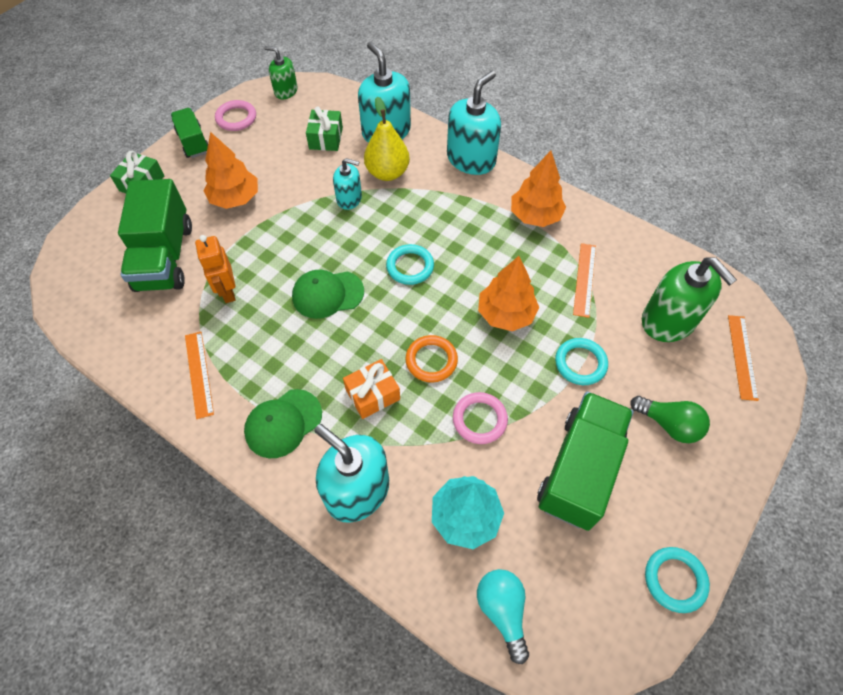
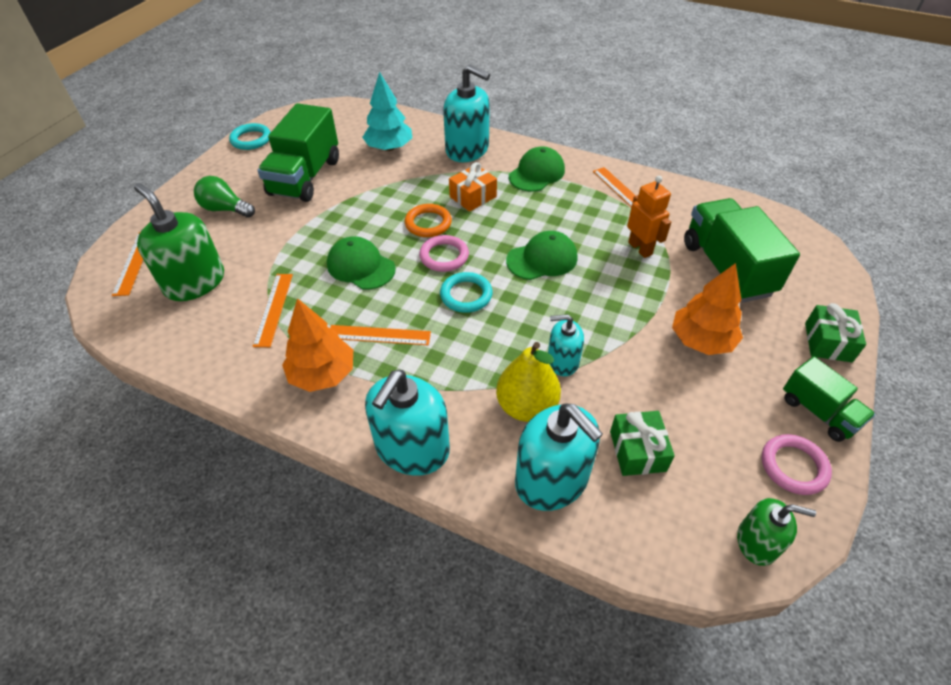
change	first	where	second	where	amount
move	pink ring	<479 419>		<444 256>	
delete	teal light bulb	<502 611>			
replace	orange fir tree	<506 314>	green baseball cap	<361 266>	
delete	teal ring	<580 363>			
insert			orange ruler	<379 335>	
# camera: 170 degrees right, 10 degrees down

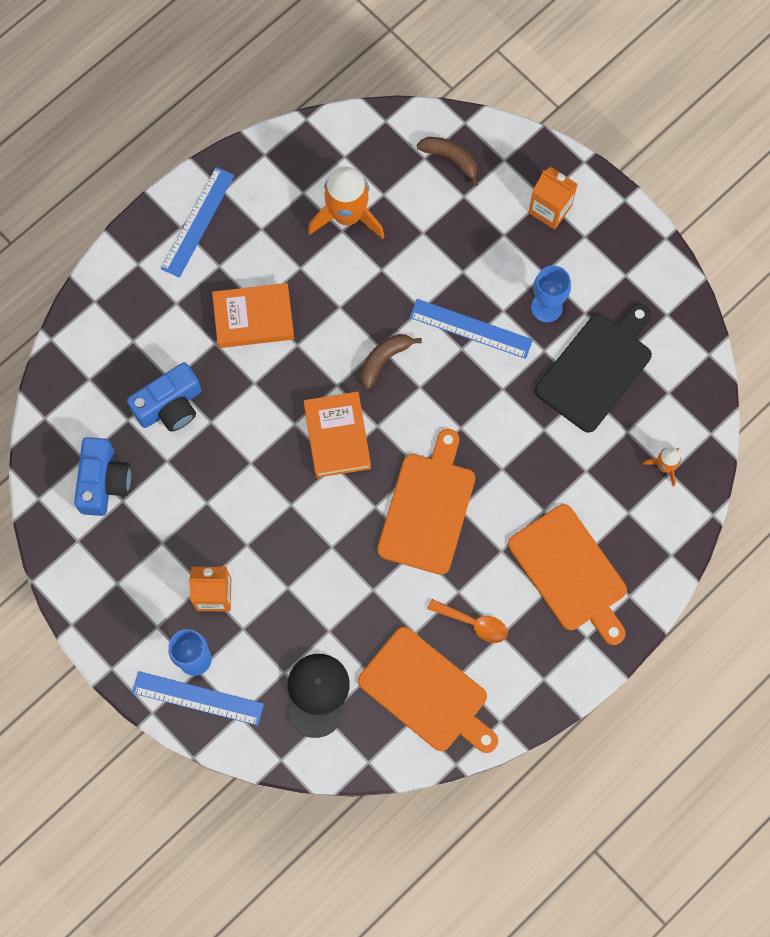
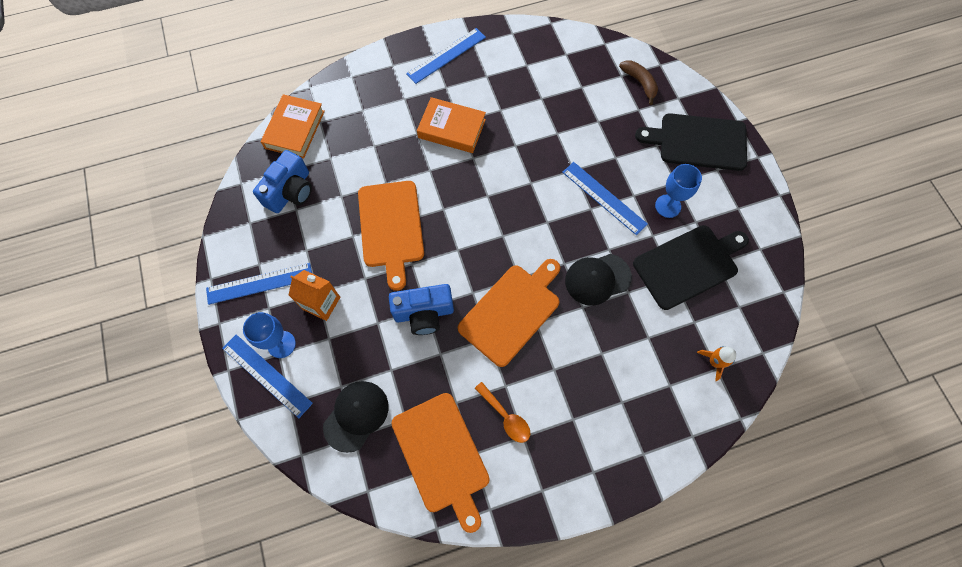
change	first	where	second	where	amount
move	cobalt photo camera	<170 406>		<424 313>	
move	orange hardcover	<337 436>		<295 129>	
delete	orange toy rocket	<347 215>			
delete	russet banana fruit	<384 360>			
move	orange cutting board	<570 572>		<391 227>	
replace	orange juice carton	<550 209>	ebony cutting board	<698 142>	
insert			cobalt ruler	<260 283>	
insert			ebony baseball cap	<597 279>	
# camera: 25 degrees right, 5 degrees down

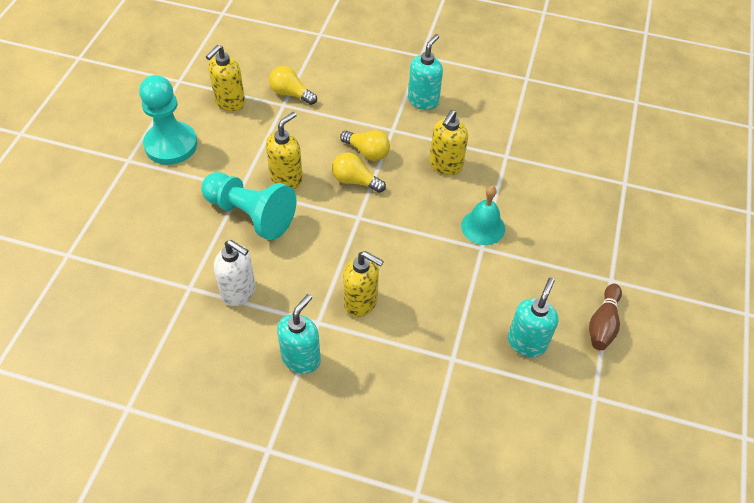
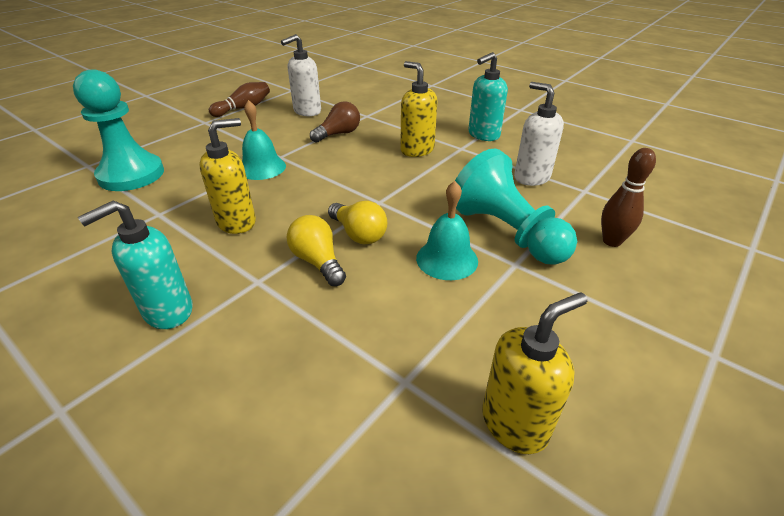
change	first	where	second	where	amount
move	teal game pawn	<171 145>		<131 175>	
replace	bright yellow soap pump	<286 178>	teal hand bell	<447 259>	
delete	bright yellow light bulb	<291 94>			
recolor	teal soap pump	<526 342>	snow-white soap pump	<307 111>	
insert			russet light bulb	<338 134>	
insert			russet skittle	<611 241>	
# camera: 155 degrees left, 15 degrees down

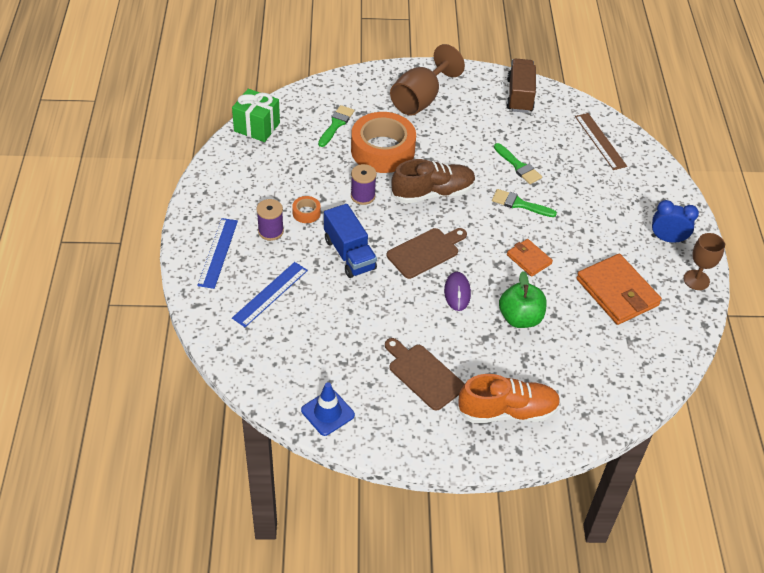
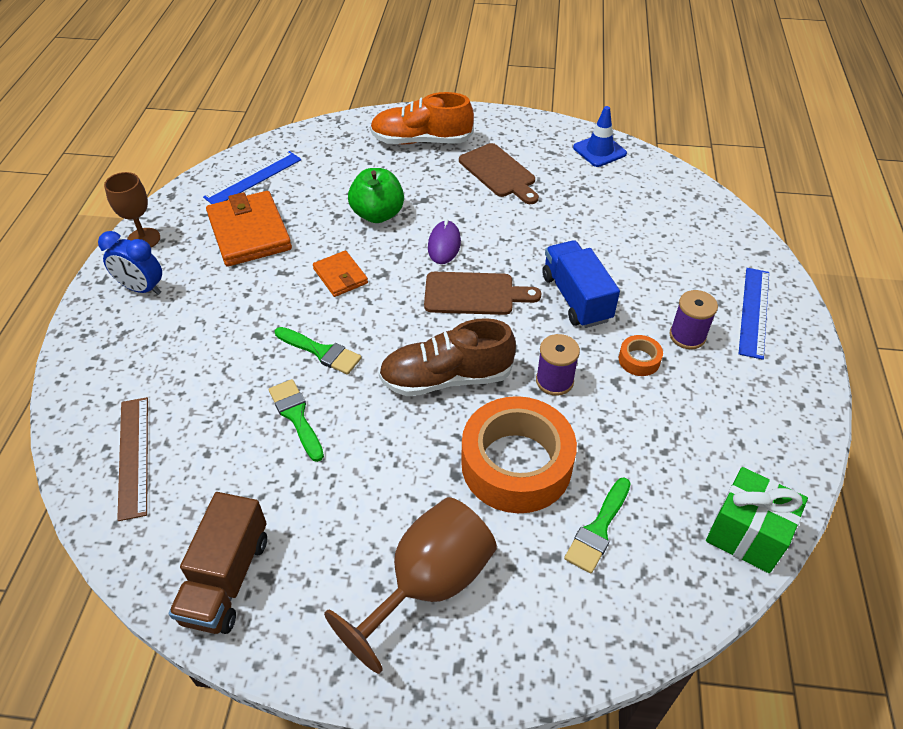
change	first	where	second	where	amount
move	cobalt ruler	<270 294>		<253 178>	
rotate	russet cutting board	<425 252>		<474 294>	150 degrees counterclockwise
# camera: 170 degrees left, 0 degrees up

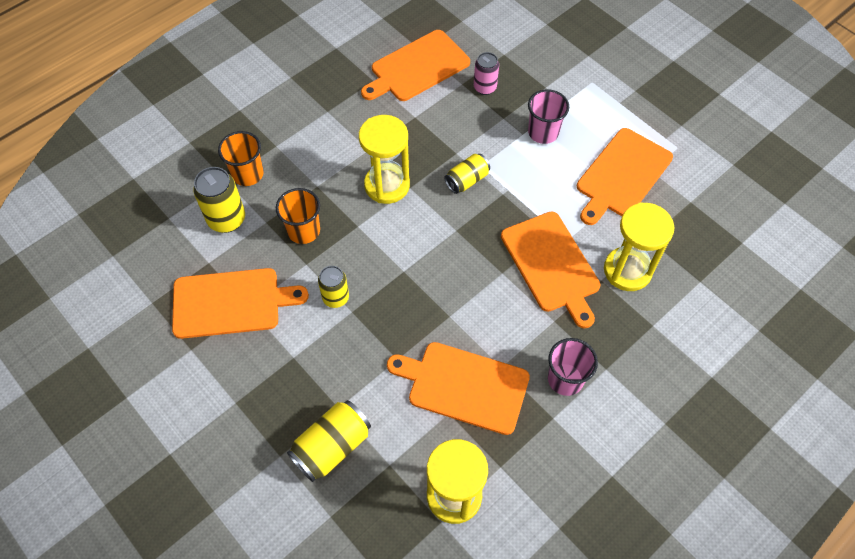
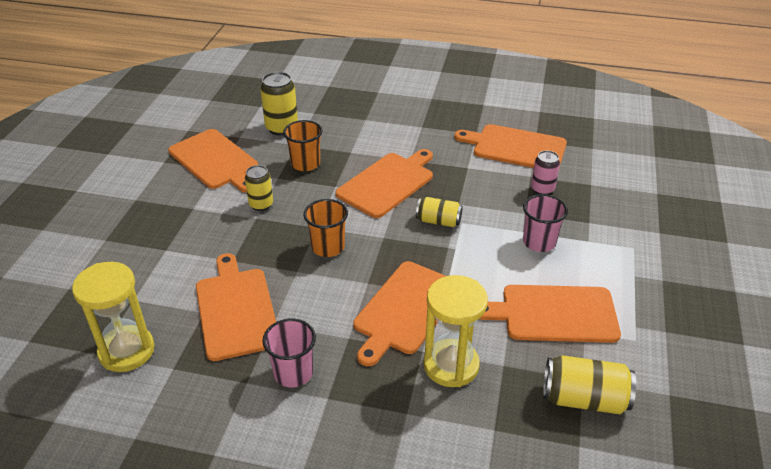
change	first	where	second	where	amount
move	orange cup	<247 174>		<328 247>	
move	bright yellow soda can	<332 447>		<584 399>	
replace	bright yellow sand timer	<387 185>	orange cutting board	<387 183>	
# camera: 55 degrees right, 20 degrees down

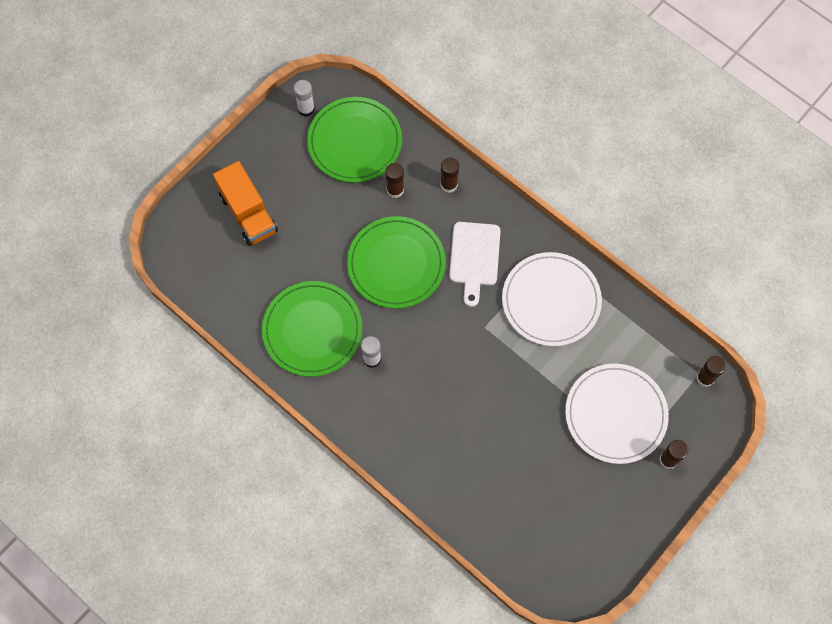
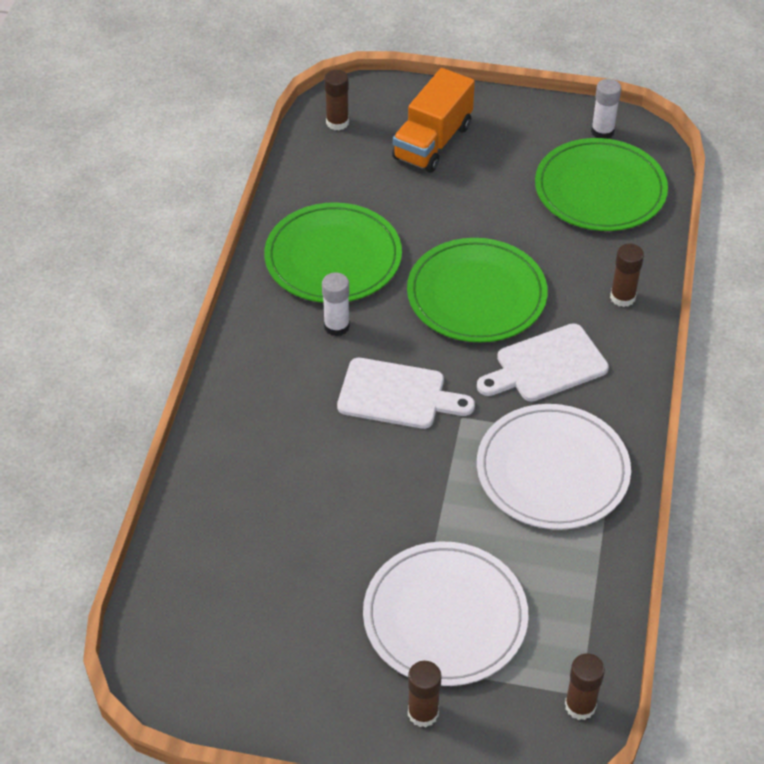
change	first	where	second	where	amount
move	russet glue stick	<395 190>		<337 122>	
insert			snow-white cutting board	<397 395>	
# camera: 60 degrees right, 20 degrees down

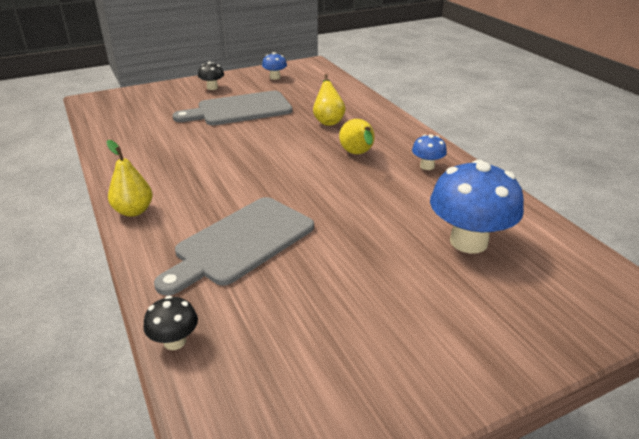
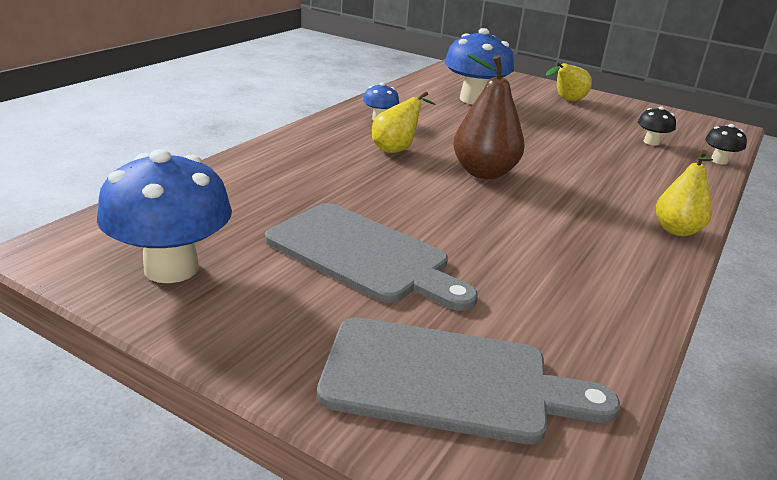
change	first	where	second	where	amount
move	grey cutting board	<241 243>		<447 381>	
move	ebony fungus	<212 87>		<651 142>	
resize	cobalt fungus	<275 77>		<171 268>	x2.09
move	bright yellow toy pear	<328 121>		<566 100>	
insert			russet toy pear	<484 173>	
# camera: 125 degrees left, 5 degrees down

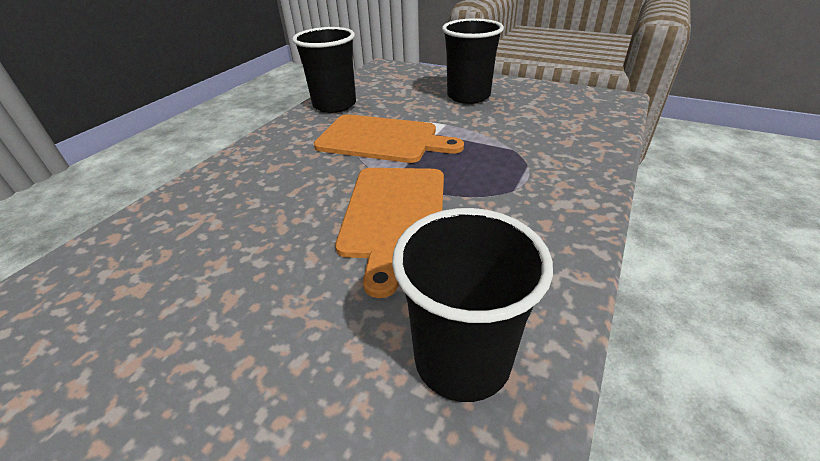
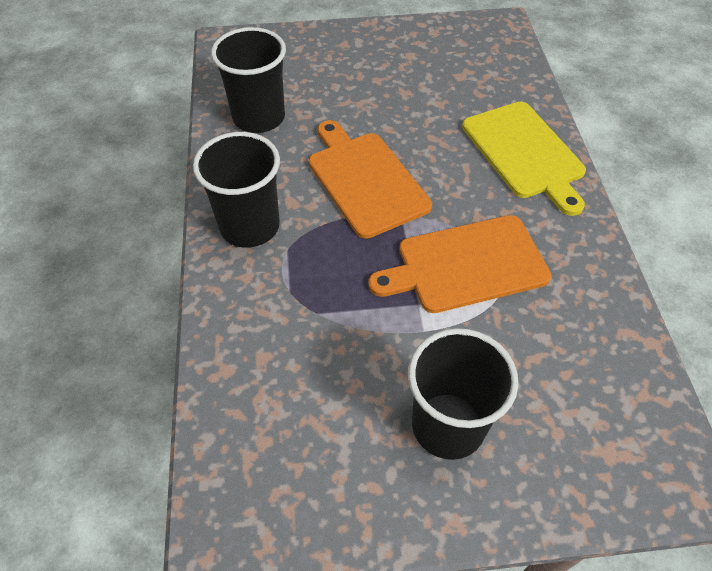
change	first	where	second	where	amount
move	ebony cup	<334 105>		<250 226>	
insert			bright yellow cutting board	<525 153>	
# camera: 145 degrees right, 15 degrees up

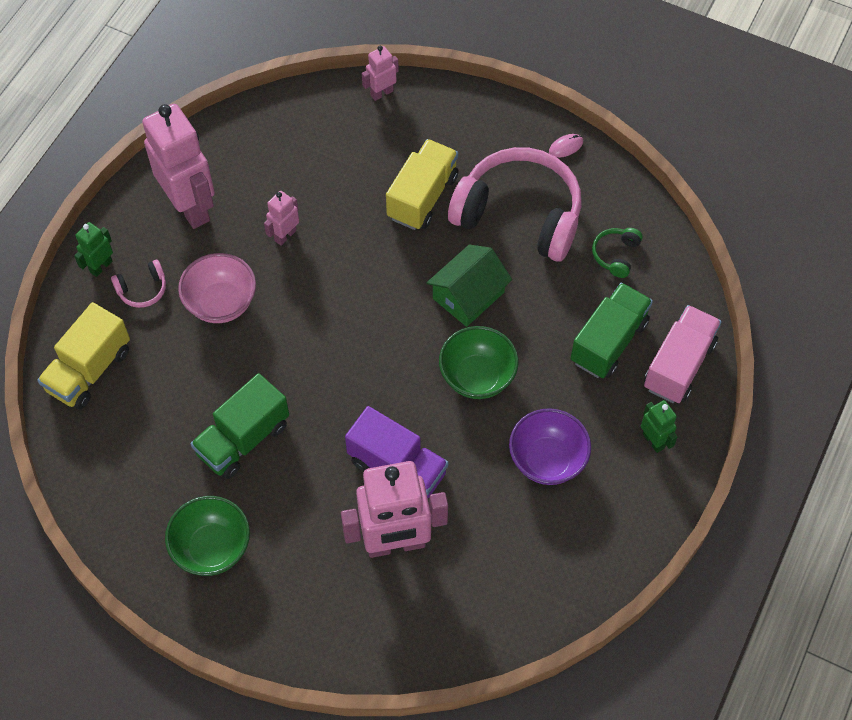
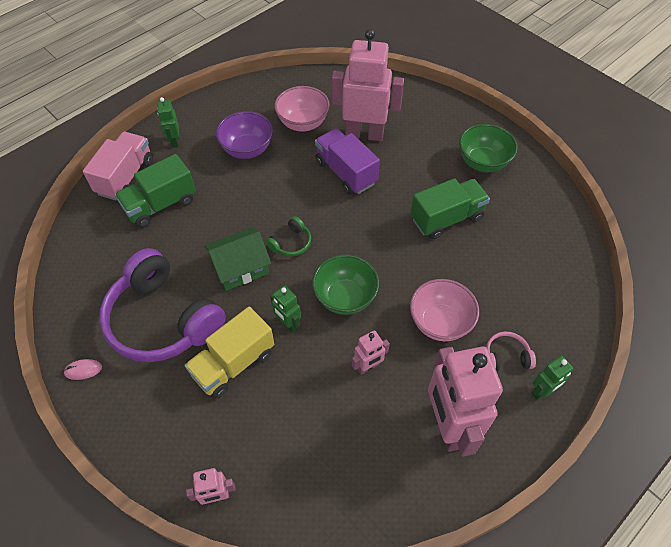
change	first	where	second	where	amount
delete	bright yellow toy truck	<89 370>			
move	green serving bowl	<477 377>		<345 297>	
recolor	pink headphones	<519 214>	royal purple headphones	<162 320>	
move	green headphones	<616 255>		<291 243>	
rotate	pink toy truck	<678 365>		<125 177>	150 degrees clockwise
insert			green robot	<288 324>	
insert			pink serving bowl	<303 123>	
# camera: 160 degrees left, 5 degrees down

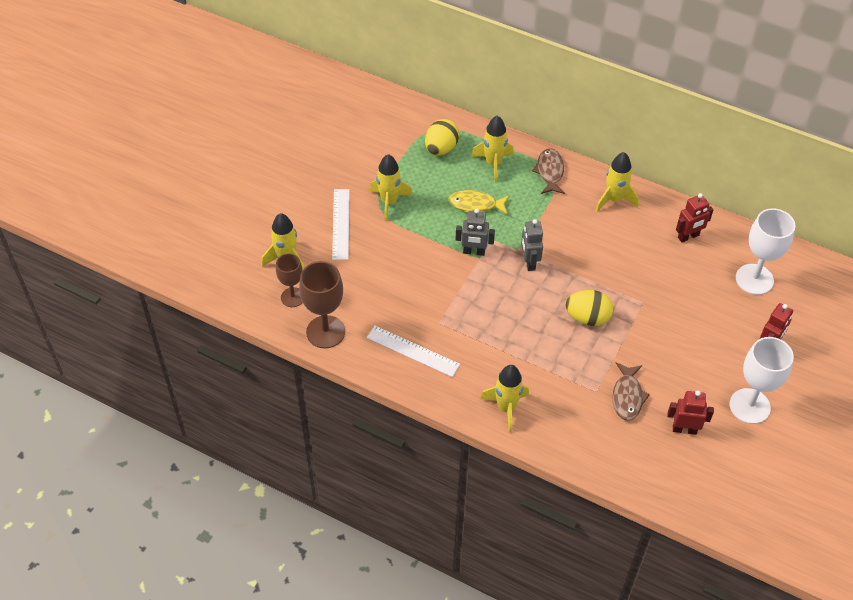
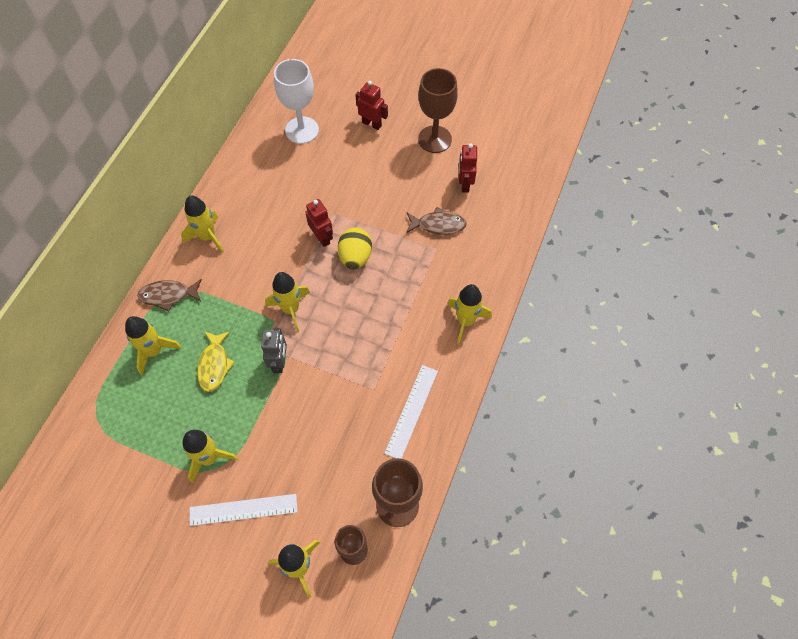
change	first	where	second	where	amount
delete	bright yellow egg	<441 148>			
replace	grey robot	<529 262>	bright yellow toy rocket	<291 309>	
move	crimson robot	<688 237>		<322 237>	
recolor	snow-white goblet	<749 406>	russet goblet	<434 139>	
# camera: 95 degrees left, 10 degrees up

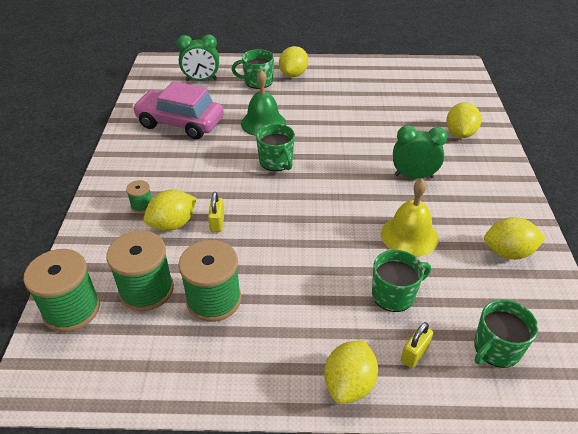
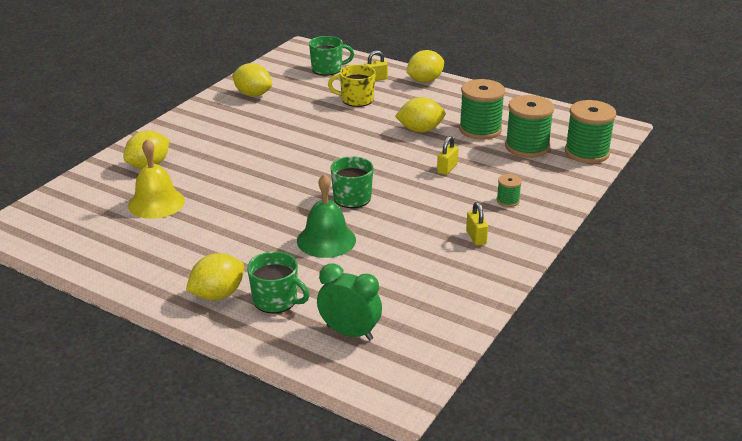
change	first	where	second	where	amount
delete	pink car	<180 123>			
move	bright yellow lemon	<173 224>		<420 130>	
recolor	green tea mug	<394 294>	bright yellow tea mug	<356 100>	
move	bright yellow hand bell	<409 235>		<156 203>	
delete	green bedside clock	<413 176>			
insert			bright yellow small lock	<476 237>	
# camera: 150 degrees left, 10 degrees down

